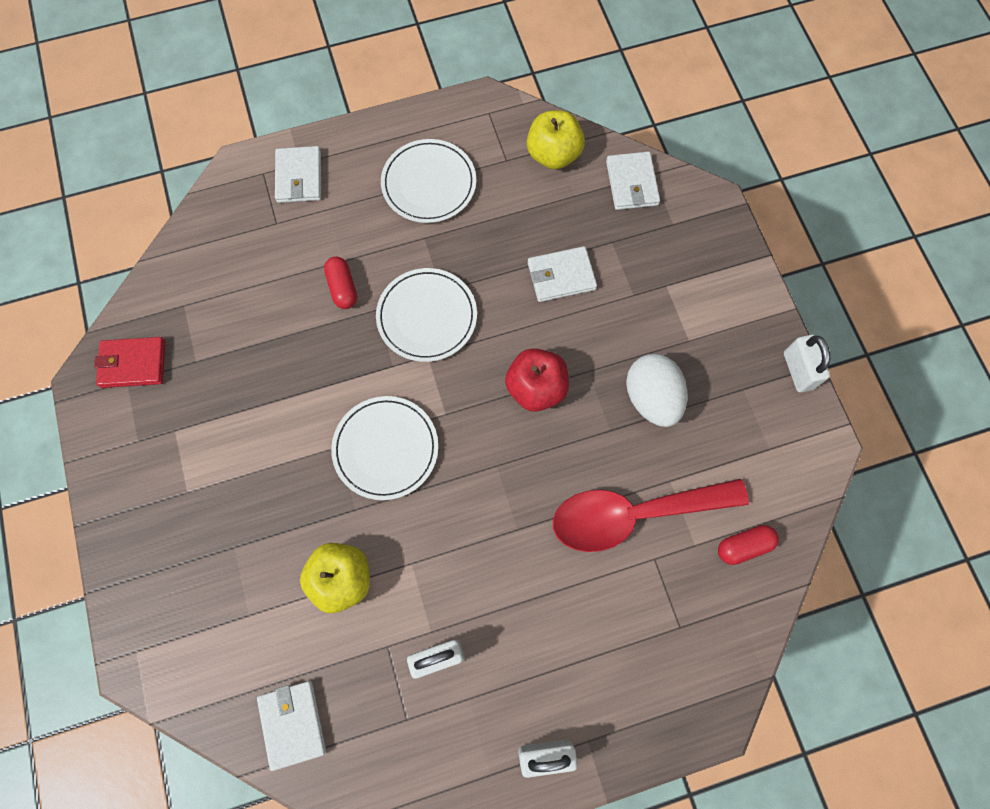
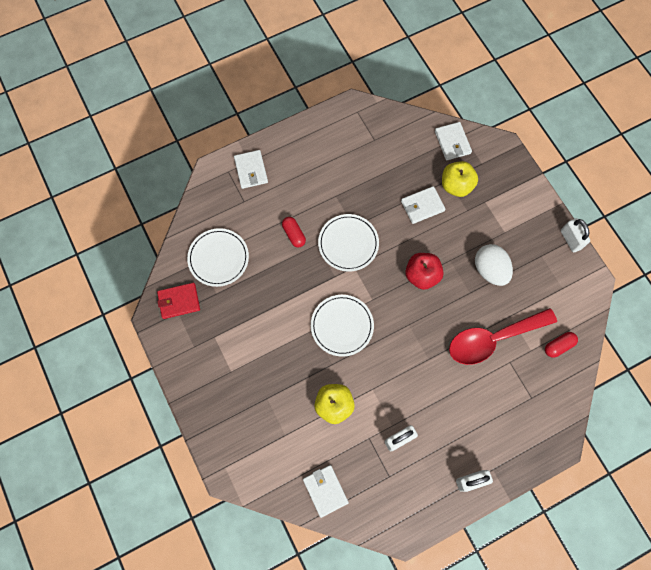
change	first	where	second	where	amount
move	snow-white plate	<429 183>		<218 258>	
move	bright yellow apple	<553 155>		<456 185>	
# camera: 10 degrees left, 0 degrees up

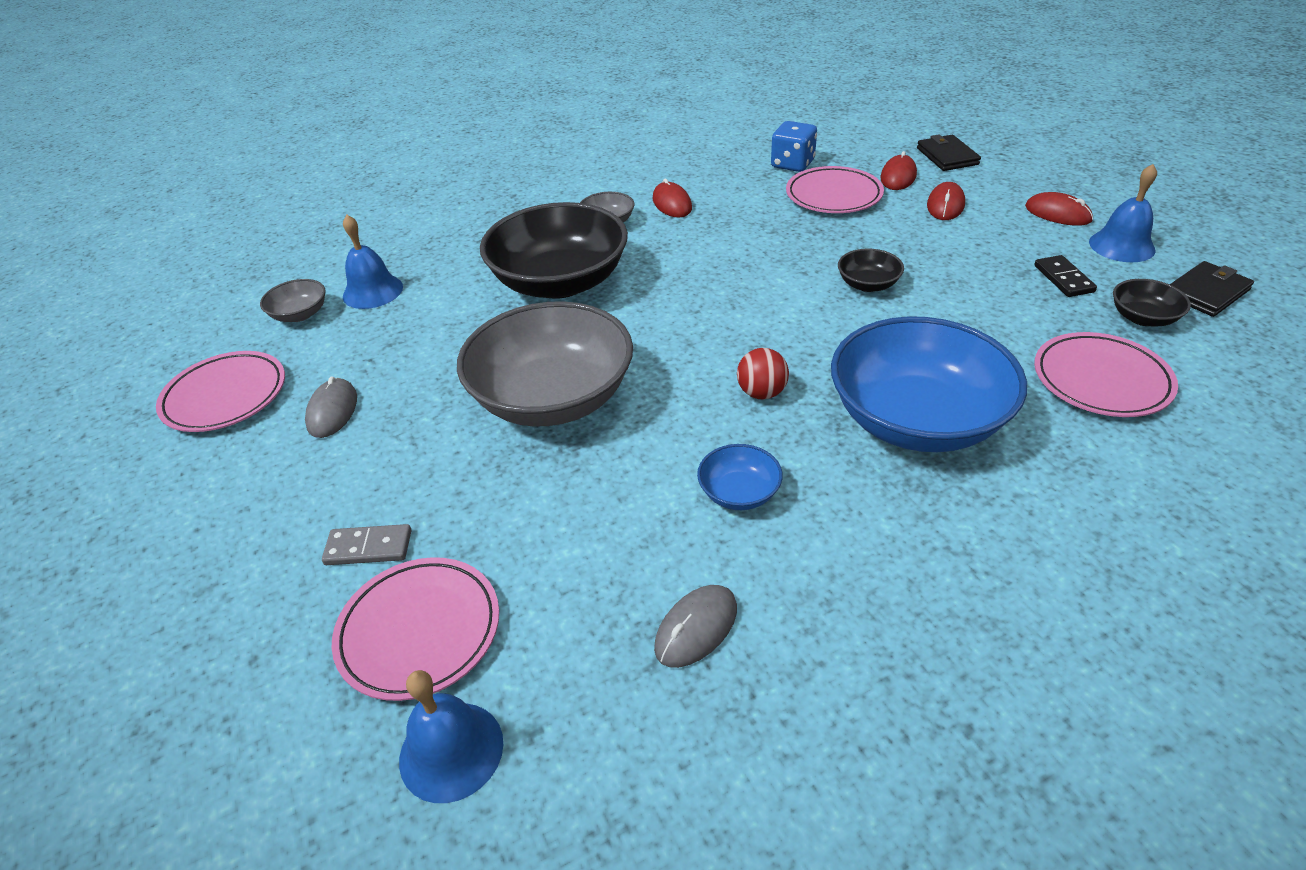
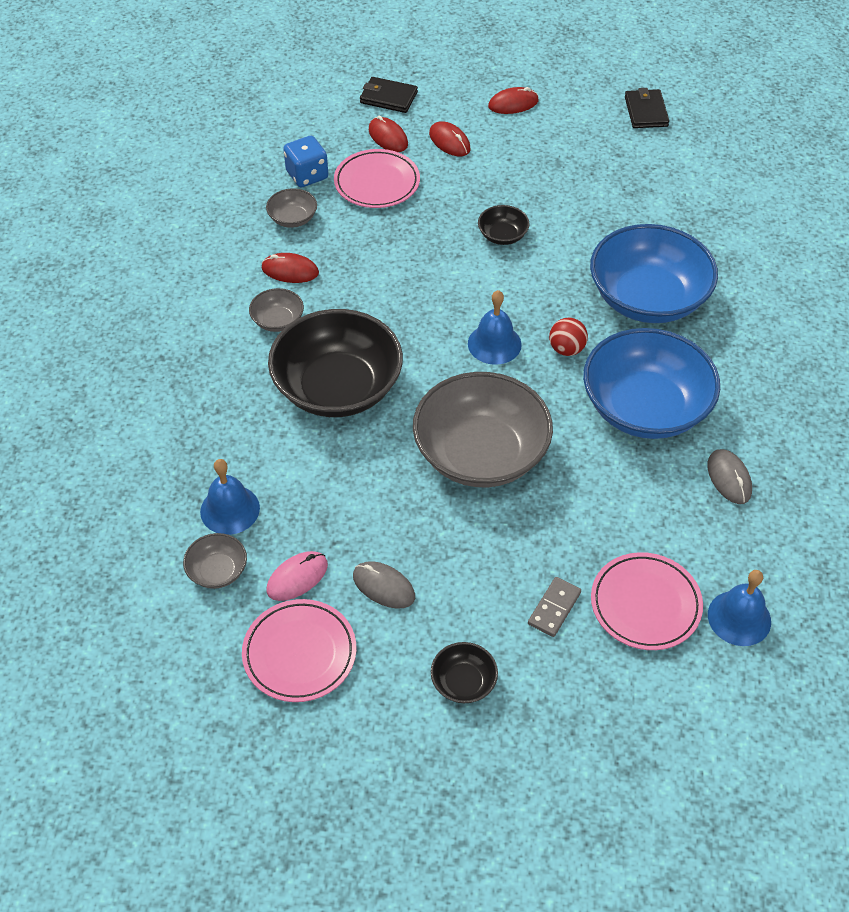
change	first	where	second	where	amount
resize	cobalt serving bowl	<739 493>		<645 408>	x2.32
delete	ebony domino piece	<1063 279>			
delete	pink plate	<1101 380>			
move	cobalt hand bell	<1121 246>		<494 344>	
move	ebony serving bowl	<1143 318>		<463 682>	
insert			grey serving bowl	<293 218>	
insert			pink computer mouse	<297 577>	
# camera: 60 degrees left, 10 degrees up

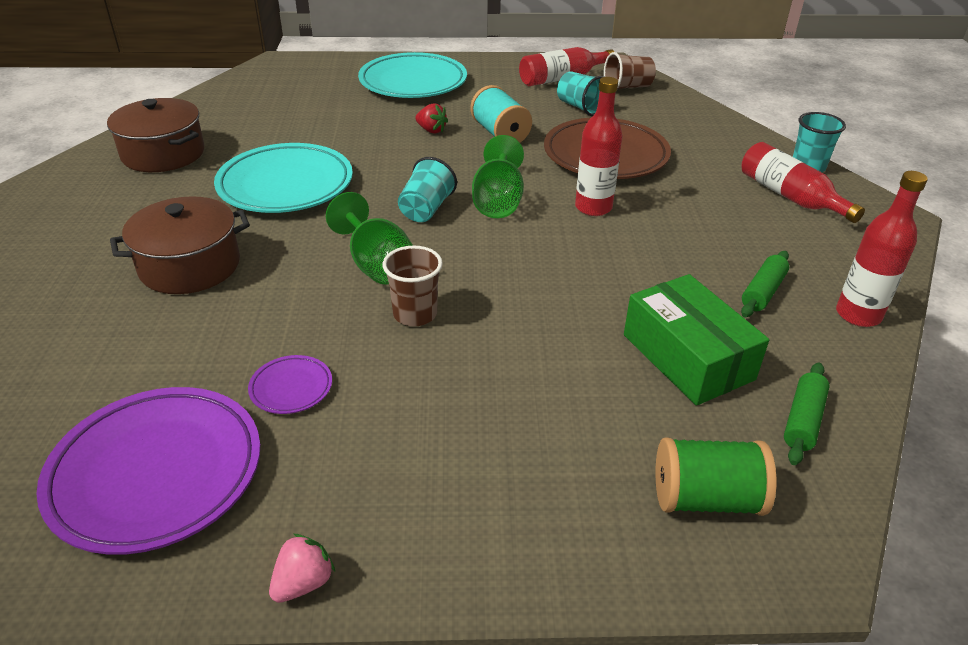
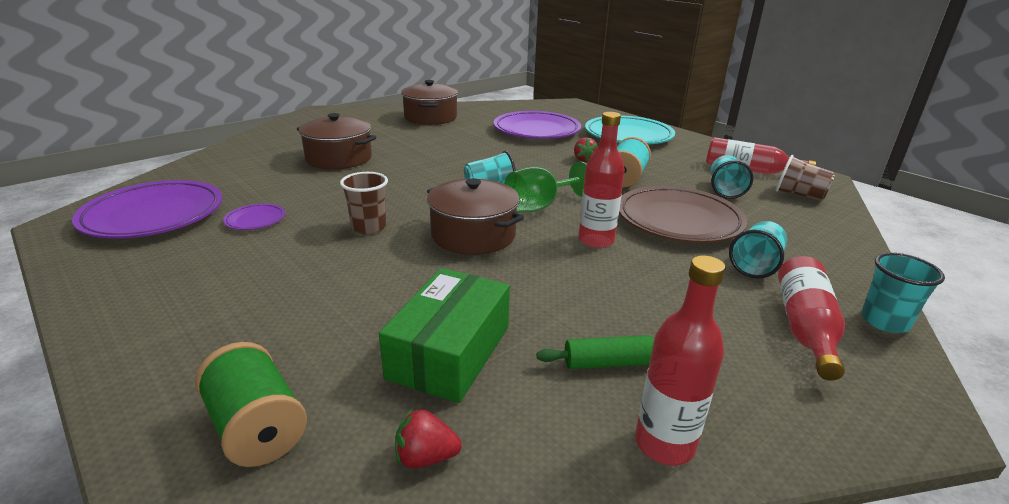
change	first	where	second	where	amount
delete	teal plate	<285 185>			
delete	pink strawberry	<303 583>			
delete	green goblet	<376 265>			
replace	green rolling pin	<803 420>	crimson strawberry	<425 457>	
insert			russet cooking pot	<473 235>	
insert			royal purple plate	<536 130>	
insert			teal cup	<755 265>	
# camera: 50 degrees right, 10 degrees down

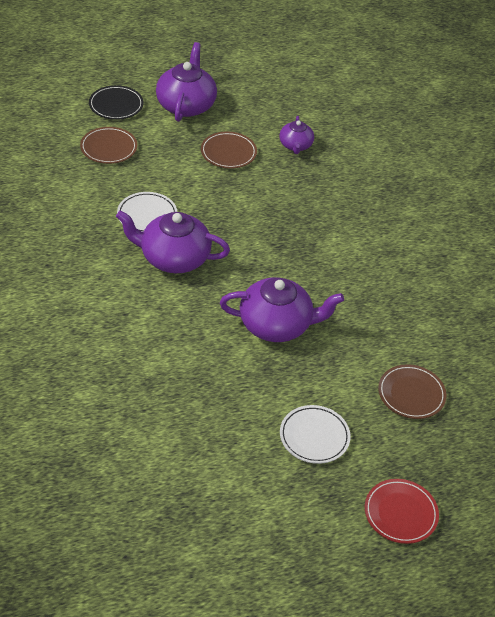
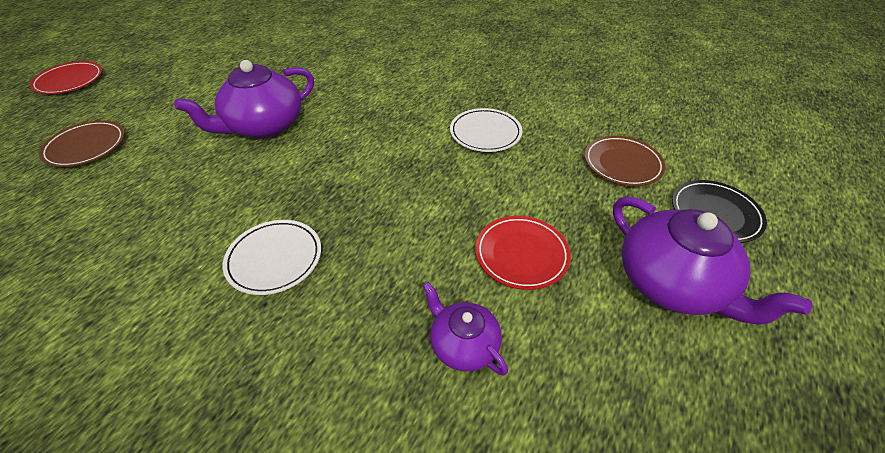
change	first	where	second	where	amount
delete	royal purple teapot	<173 258>			
recolor	russet plate	<228 153>	crimson plate	<521 254>	
move	snow-white plate	<314 436>		<274 259>	
# camera: 140 degrees right, 0 degrees up

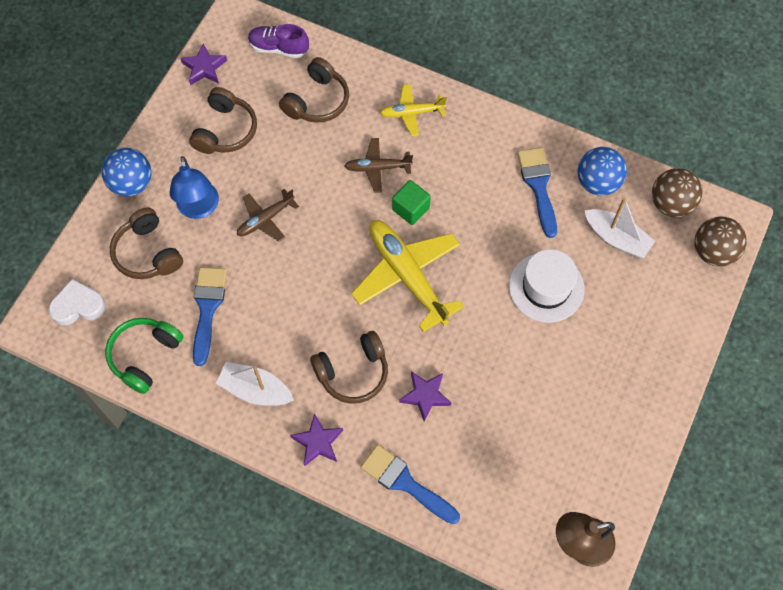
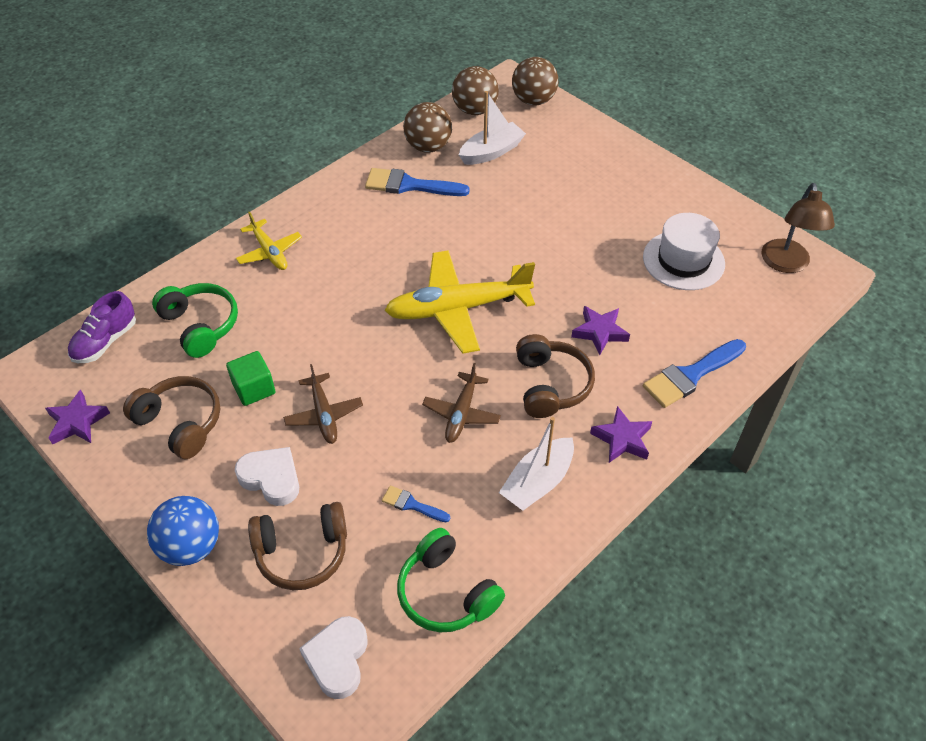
change	first	where	second	where	amount
replace	cobalt lamp	<199 208>	snow-white heart shape	<271 478>	
resize	cobalt paint brush	<207 308>		<412 505>	x0.53
recolor	russet headphones	<317 101>	green headphones	<200 325>	
move	russet aeroplane	<378 168>		<461 413>	
rotate	bright yellow aeroplane	<412 113>		<269 251>	45 degrees counterclockwise
move	green solid cube	<411 209>		<254 388>	
move	snow-white tall hat	<546 287>		<683 260>	
recolor	cobalt ball	<597 182>	russet ball	<428 147>	
# camera: 70 degrees left, 15 degrees down

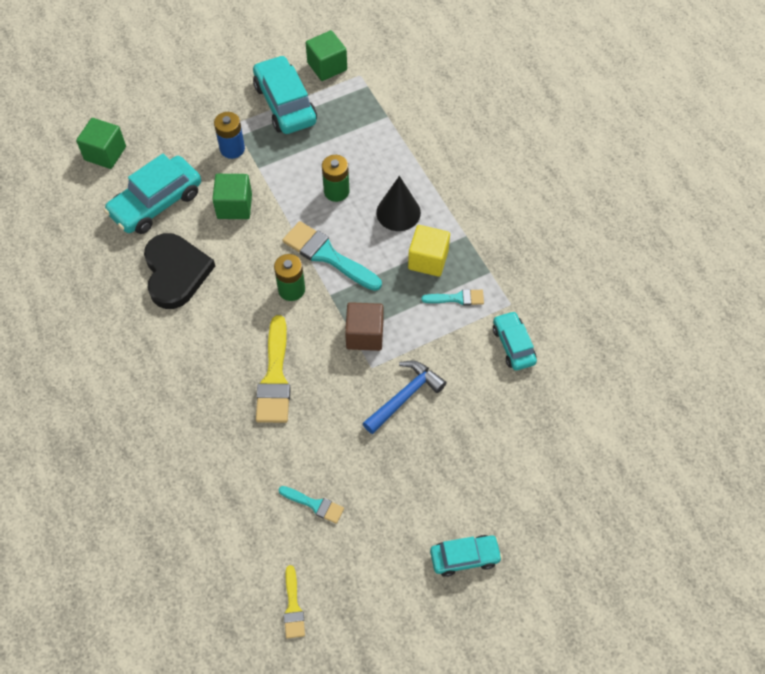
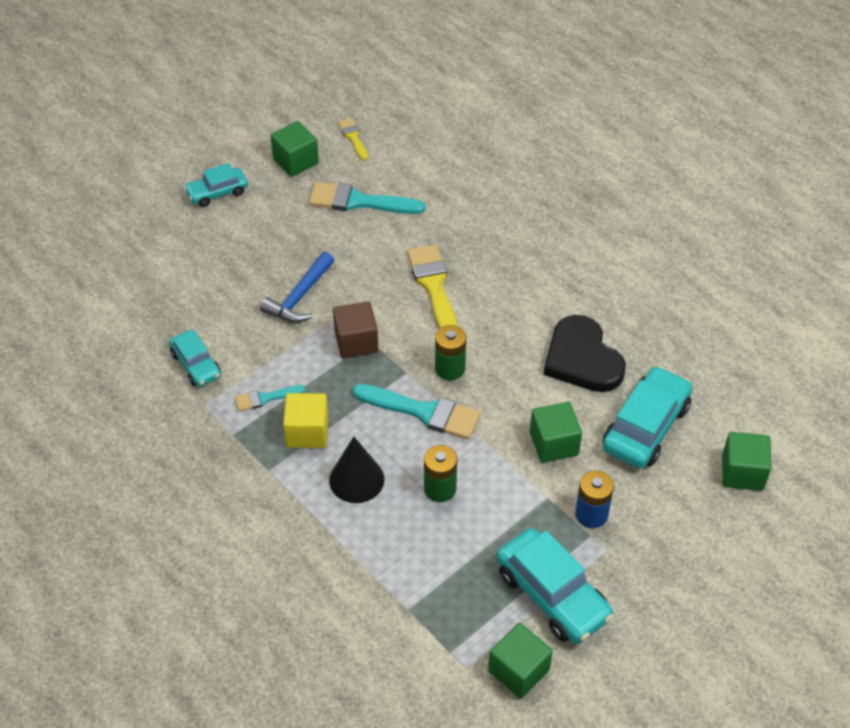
change	first	where	second	where	amount
resize	teal paint brush	<314 504>		<359 201>	x1.84
insert			green solid cube	<296 161>	
# camera: 165 degrees right, 10 degrees down

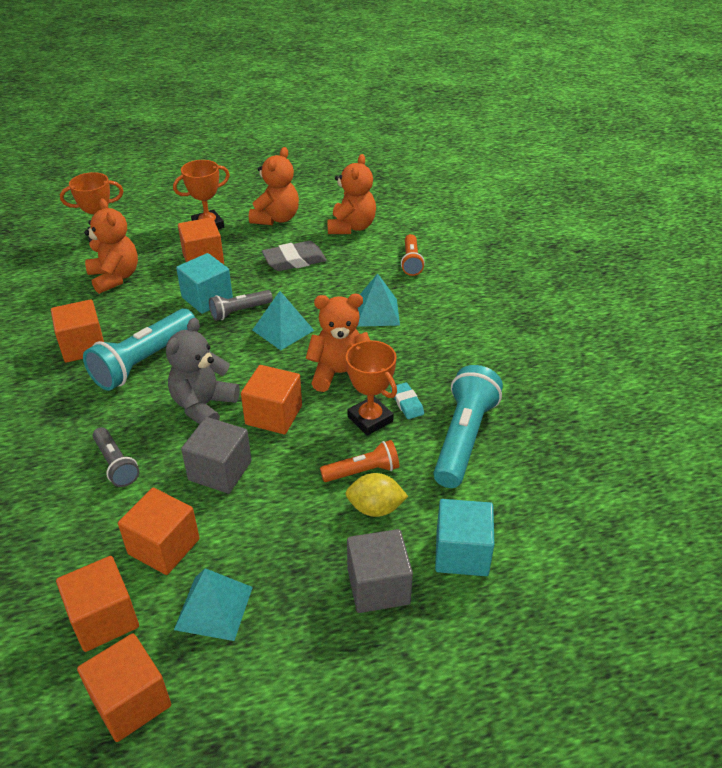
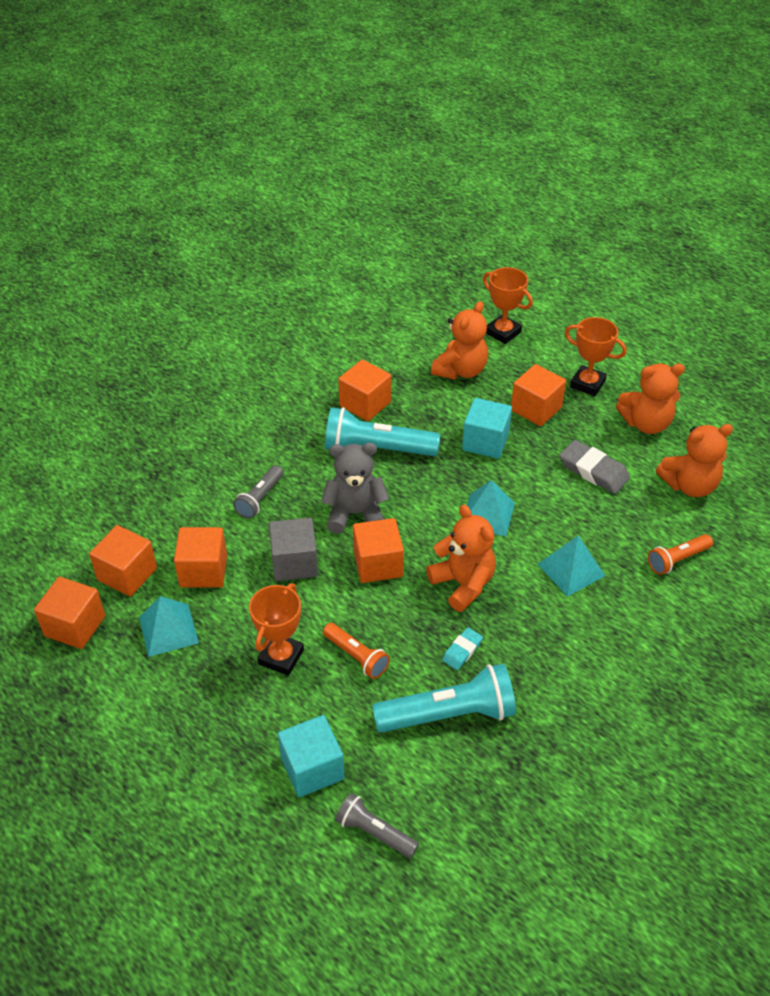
change	first	where	second	where	amount
move	grey pocket torch	<239 311>		<374 832>	
delete	bright yellow lemon	<375 508>			
move	orange award cup	<370 419>		<281 657>	
delete	grey solid cube	<378 586>			
# camera: 60 degrees right, 5 degrees up

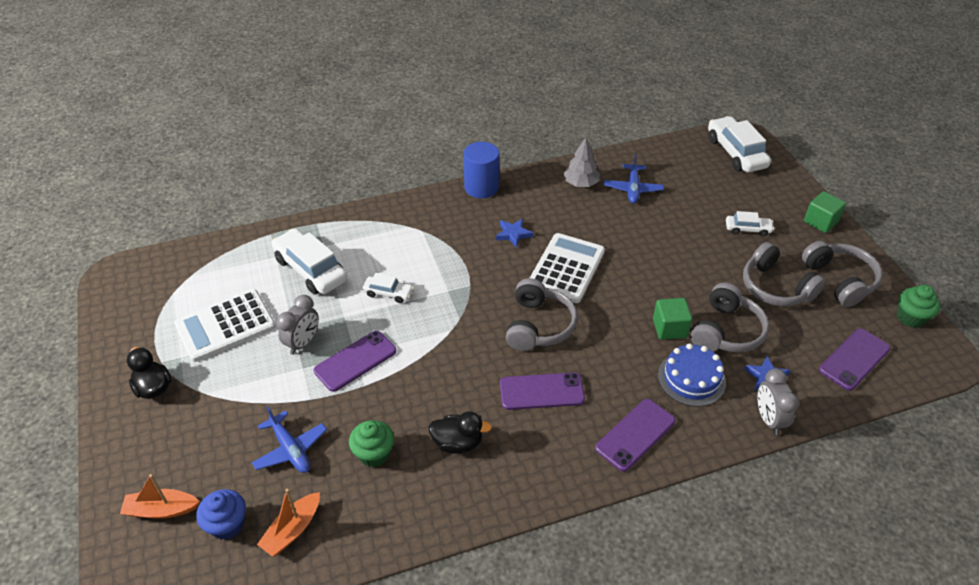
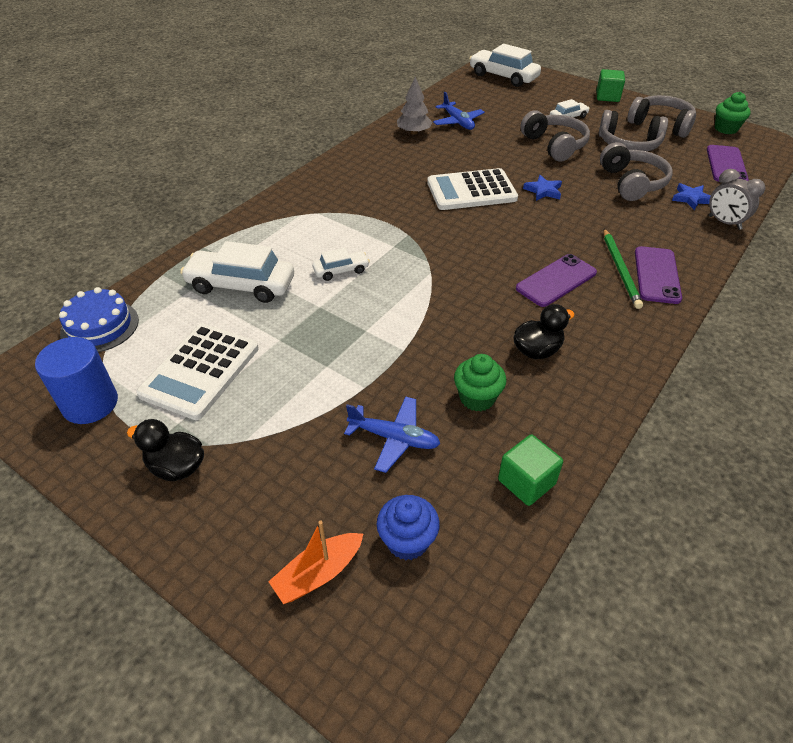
change	first	where	second	where	amount
delete	orange boat	<292 530>			
delete	grey bedside clock	<303 343>			
delete	royal purple phone	<355 361>			
move	cobalt cylinder shape	<481 187>		<90 404>	
move	cobalt star	<513 234>		<543 191>	
move	grey headphones	<538 325>		<554 145>	
rotate	snow-white calculator	<566 268>		<471 191>	90 degrees counterclockwise
move	green solid cube	<669 328>		<526 482>	
move	cobalt layer cake	<691 378>		<100 326>	
insert			green wooden pencil	<620 270>	
# camera: 35 degrees left, 0 degrees up

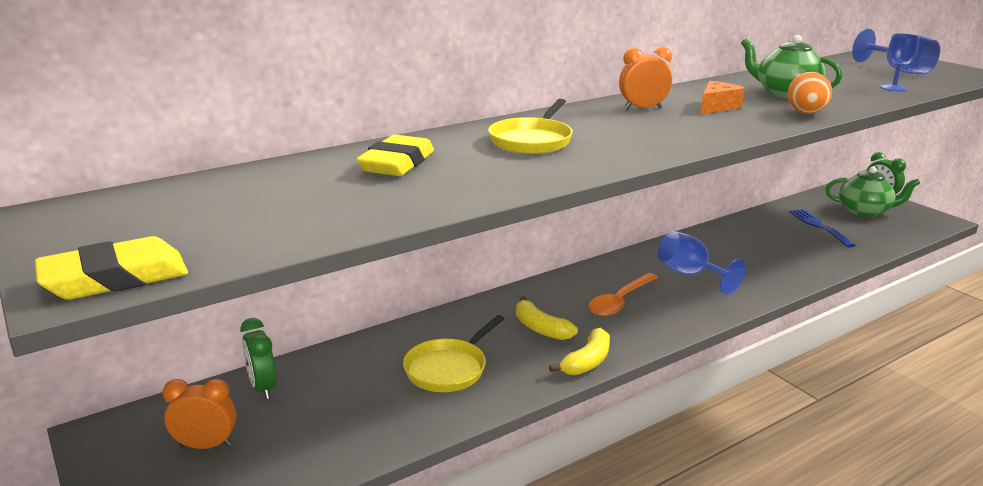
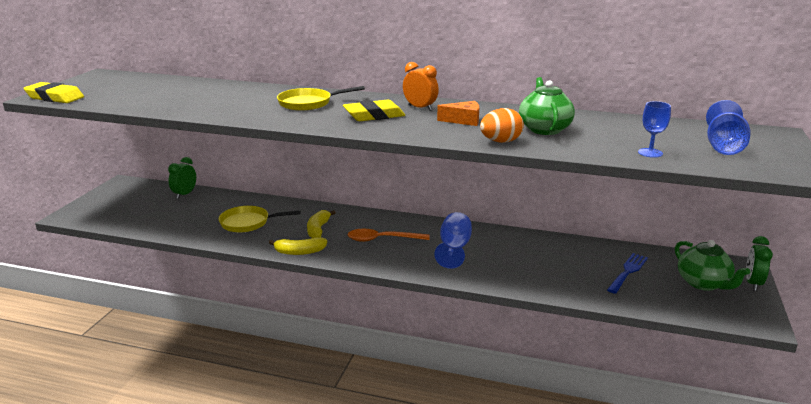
change	first	where	second	where	amount
delete	orange bedside clock	<206 445>			
move	bright yellow eraser	<397 164>		<374 116>	
# camera: 50 degrees right, 0 degrees up

